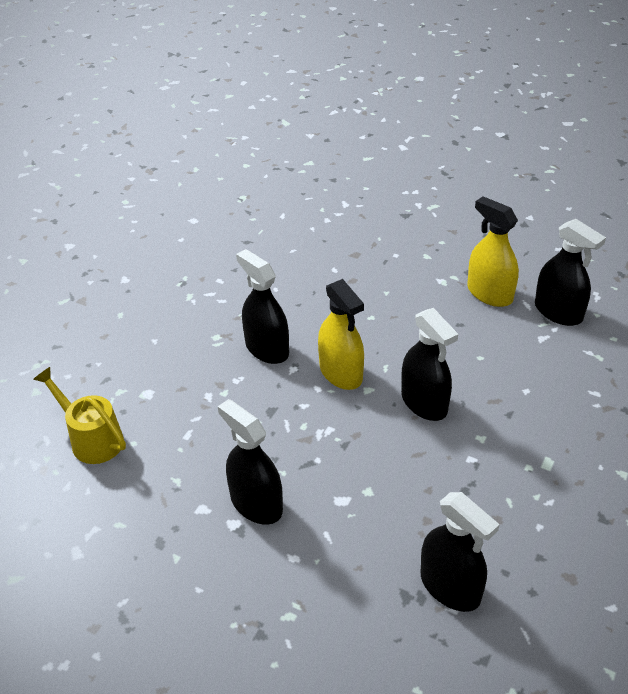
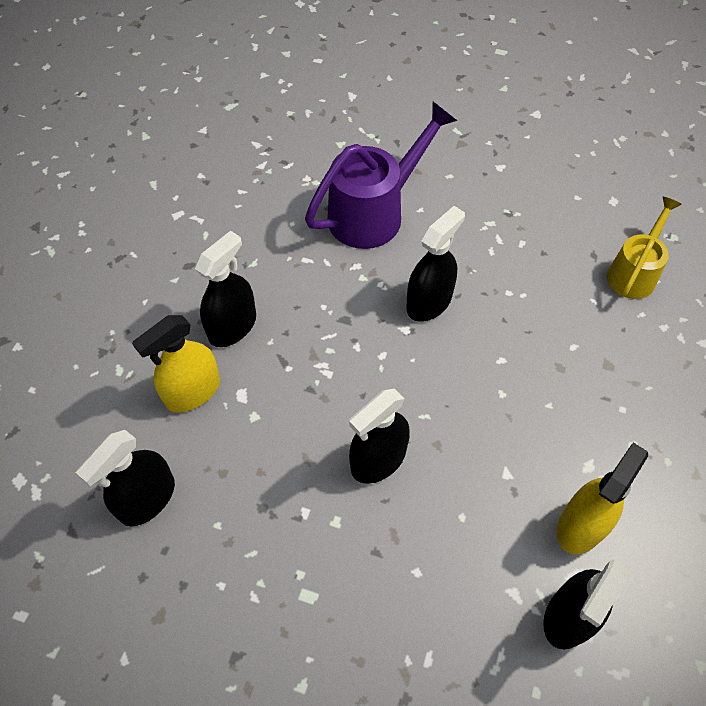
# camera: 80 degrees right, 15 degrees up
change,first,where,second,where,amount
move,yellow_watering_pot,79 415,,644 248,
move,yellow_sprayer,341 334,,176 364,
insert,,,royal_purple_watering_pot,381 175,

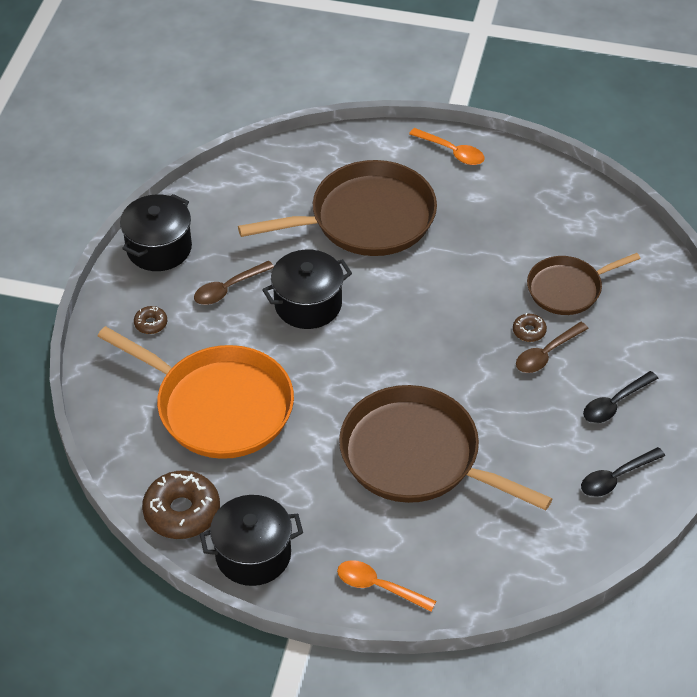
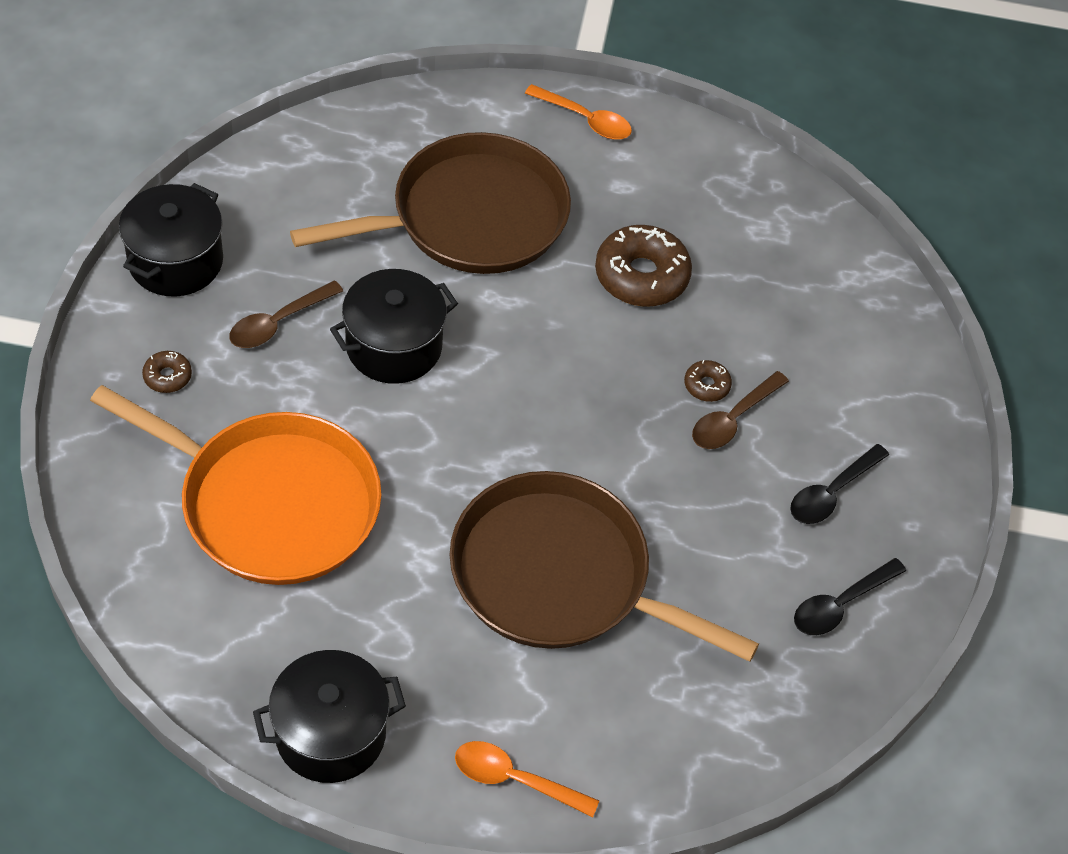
# camera: 10 degrees left, 5 degrees up
change,first,where,second,where,amount
move,russet_doughnut,181 504,,643 266,
delete,russet_skillet,584 284,,,

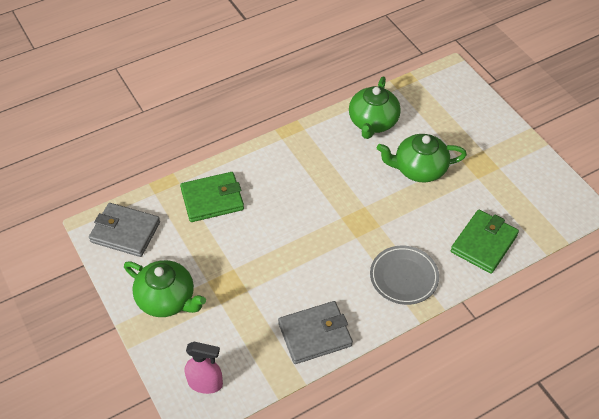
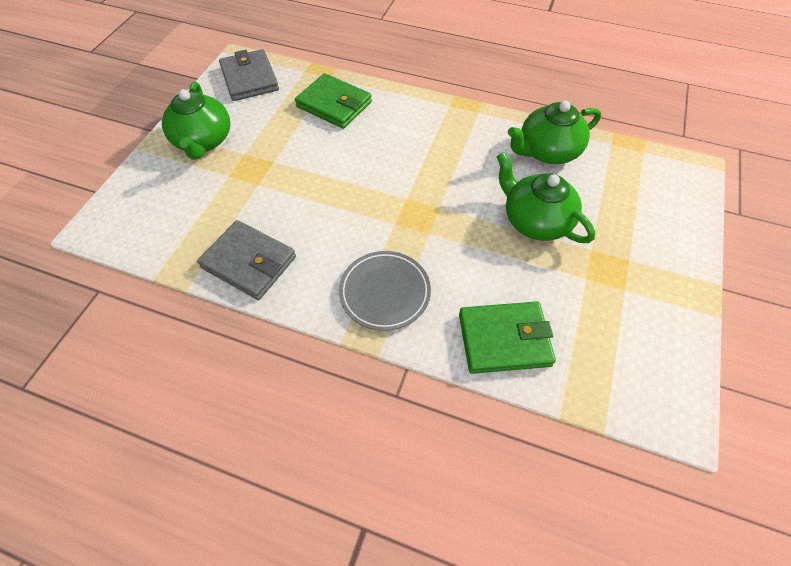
# camera: 50 degrees right, 5 degrees up
change,first,where,second,where,amount
delete,pink_sprayer,204 368,,,

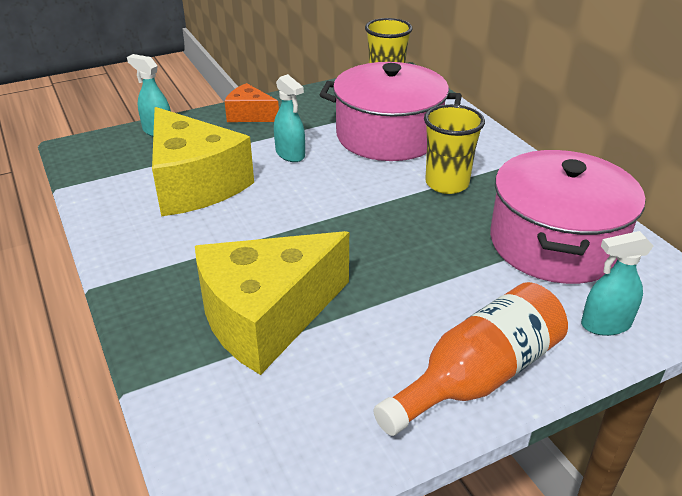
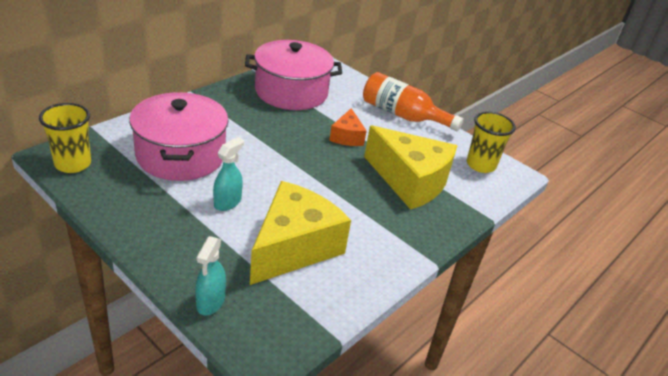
# camera: 115 degrees left, 0 degrees up
change,first,where,second,where,amount
move,orange_cheese_wedge,252 102,,348 127,
move,yellow_tumbler,454 149,,491 142,
delete,teal_sprayer,617 283,,,

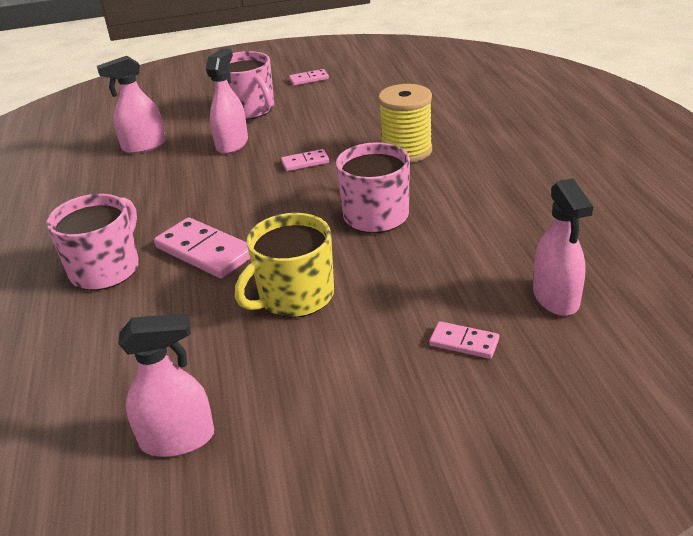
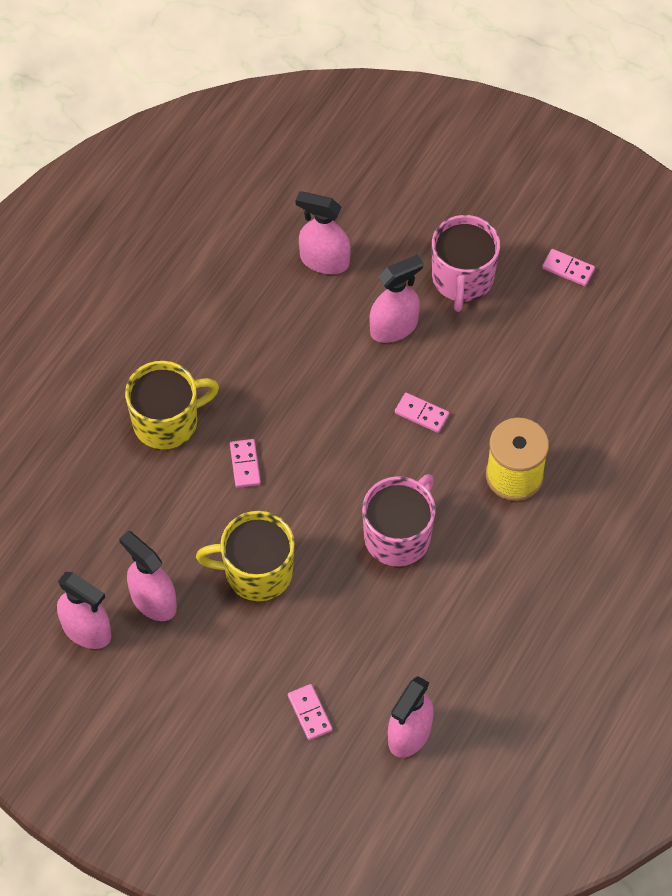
# camera: 40 degrees right, 25 degrees up
change,first,where,second,where,amount
recolor,pink_tea_mug,92 242,yellow_tea_mug,172 405,
resize,pink_domino_tile,202 248,,245 463,x0.54
insert,,,pink_sprayer,148 576,

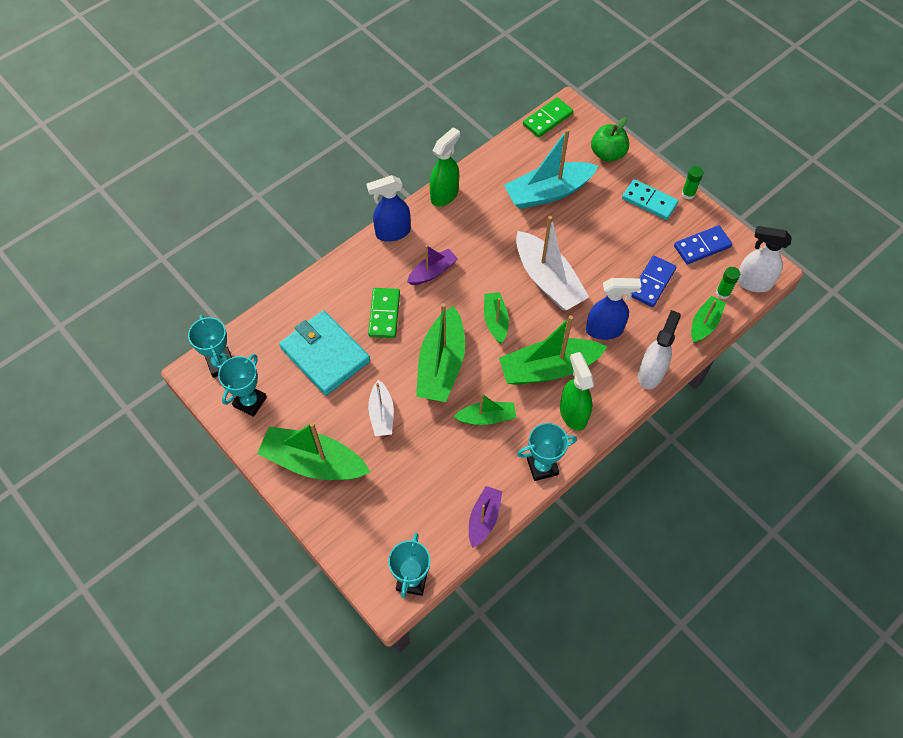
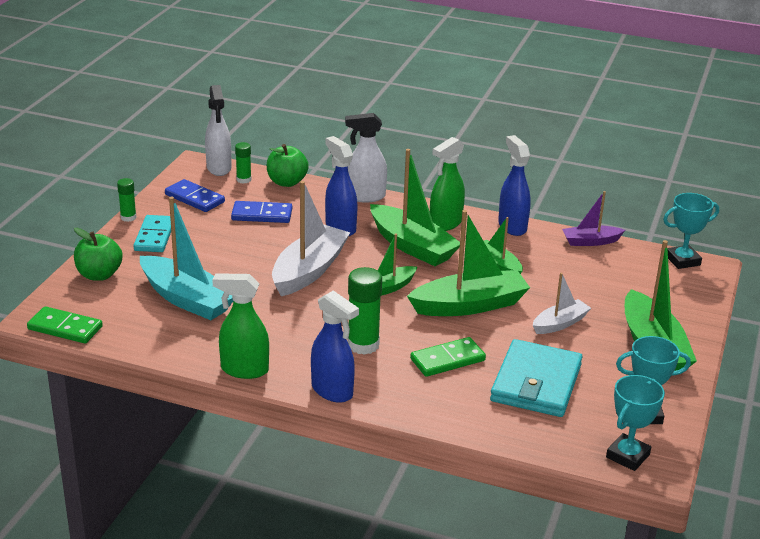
# camera: 120 degrees left, 30 degrees down
change,first,where,second,where,amount
replace,royal_purple_toy_boat,432 265,green_glue_stick,365 311,
replace,teal_award_cup,547 452,blue_sprayer,514 185,
replace,green_toy_boat,708 319,green_apple_fruit,288 165,

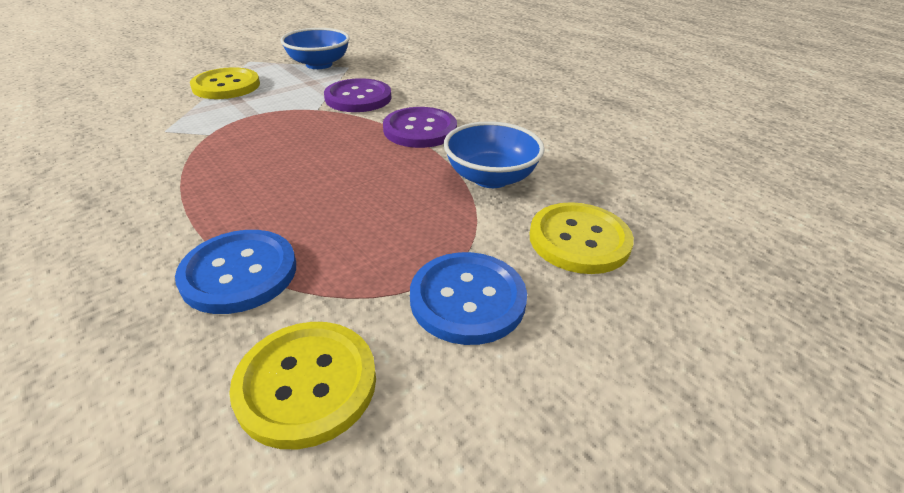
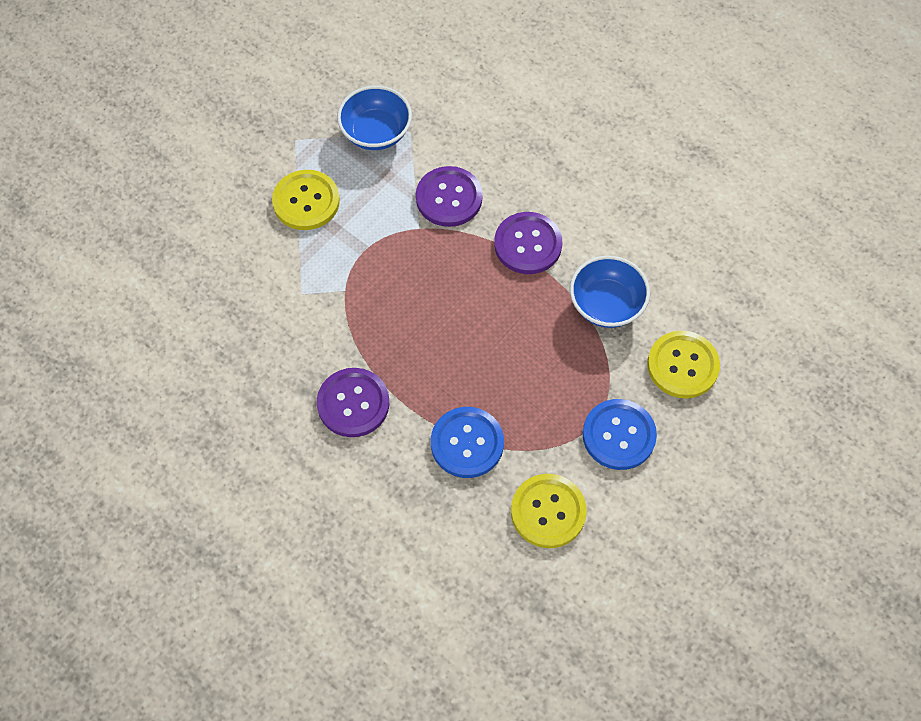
# camera: 10 degrees left, 25 degrees up
change,first,where,second,where,amount
insert,,,royal_purple_shirt_button,353 402,

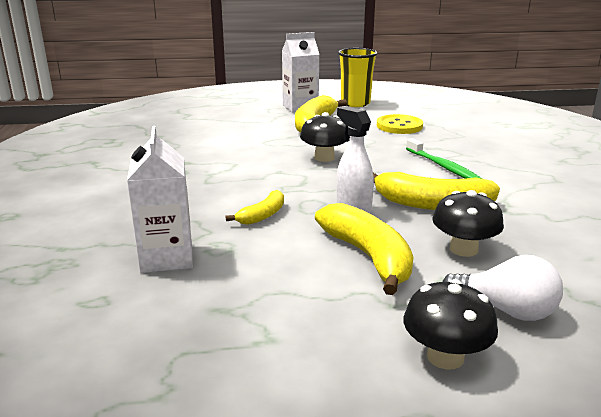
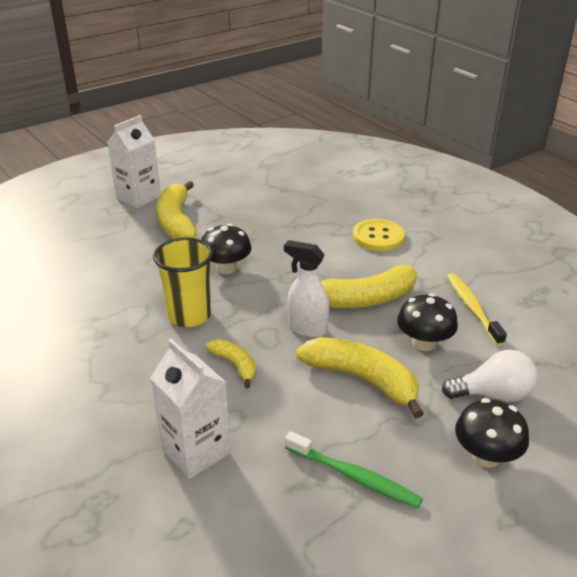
# camera: 30 degrees left, 10 degrees up
change,first,where,second,where,amount
rotate,yellow_banana,255 207,,231 363,45 degrees counterclockwise
move,yellow_tumbler,358 77,,183 282,
move,yellow_shirt_button,400 124,,379 235,
move,green_tooth_brush,444 158,,354 469,
insert,,,yellow_tooth_brush,477 309,

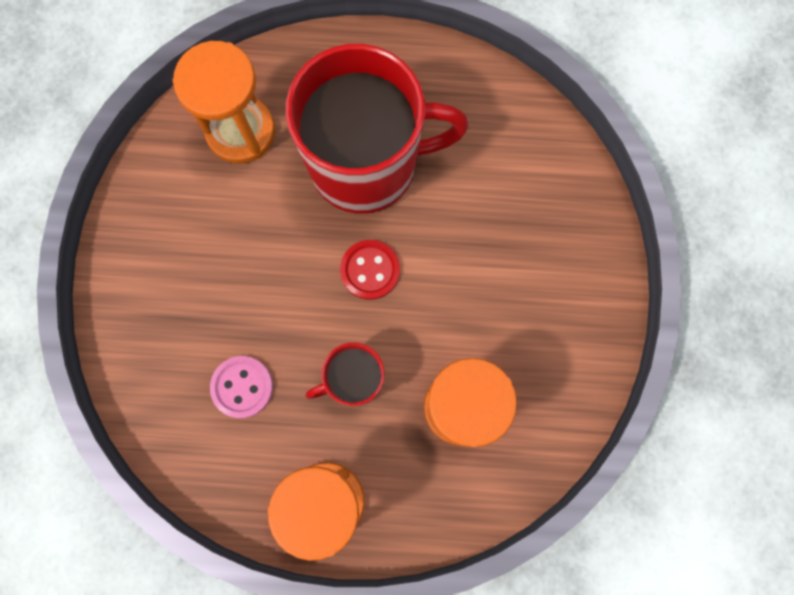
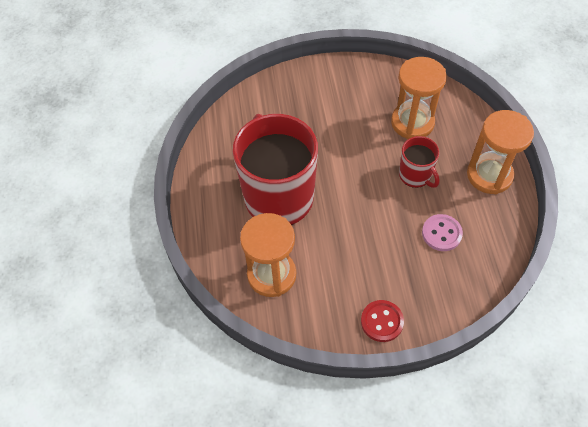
# camera: 100 degrees left, 20 degrees down
change,first,where,second,where,amount
move,crimson_shirt_button,370 270,,382 321,

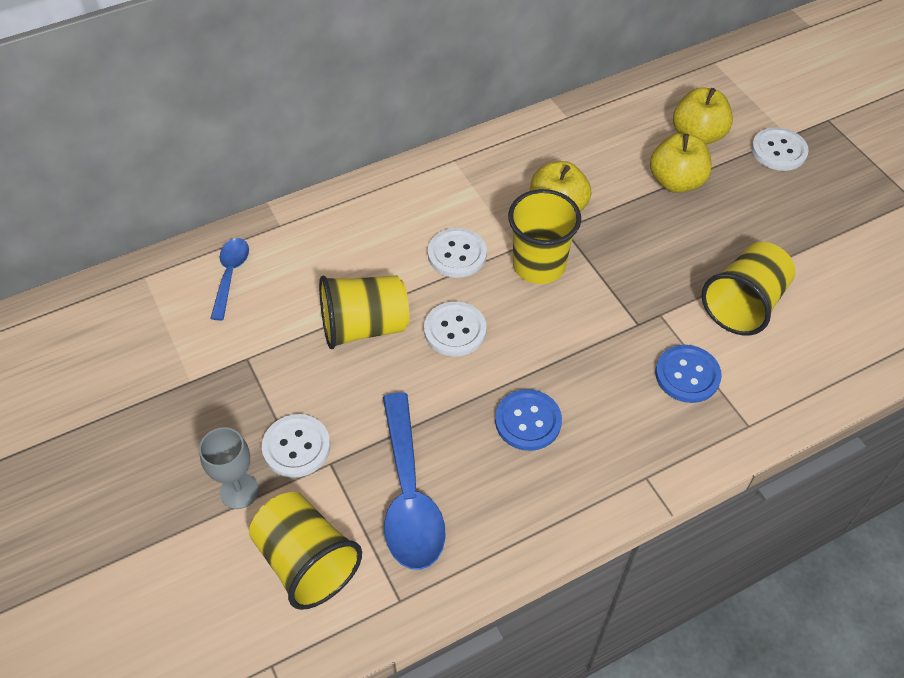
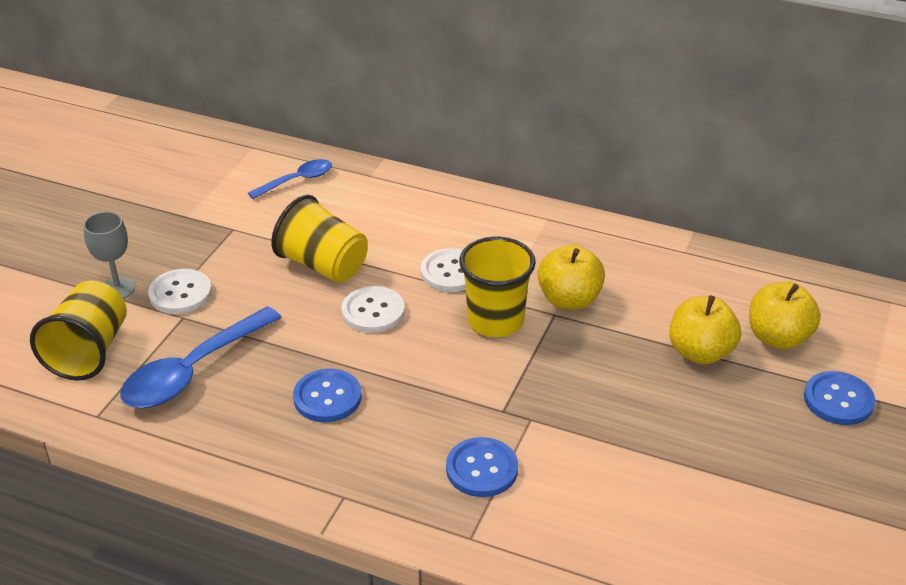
# camera: 50 degrees right, 15 degrees down
change,first,where,second,where,amount
delete,yellow_tumbler,748 289,,,
recolor,white_shirt_button,780 149,blue_shirt_button,839 398,

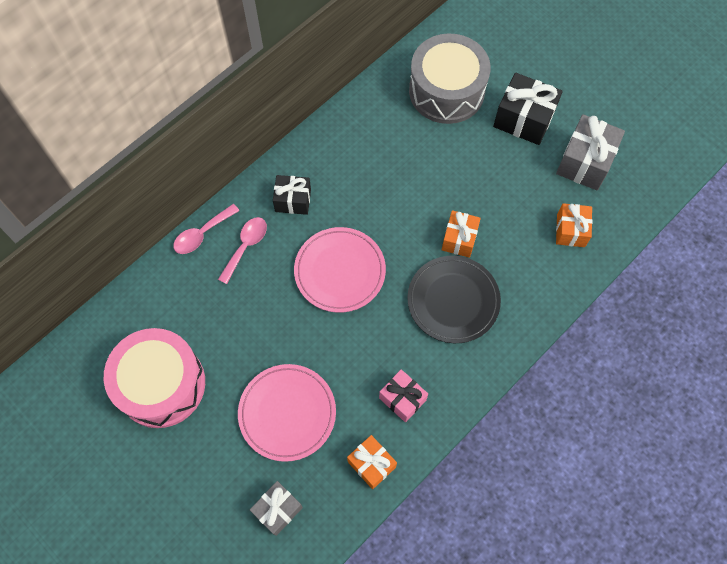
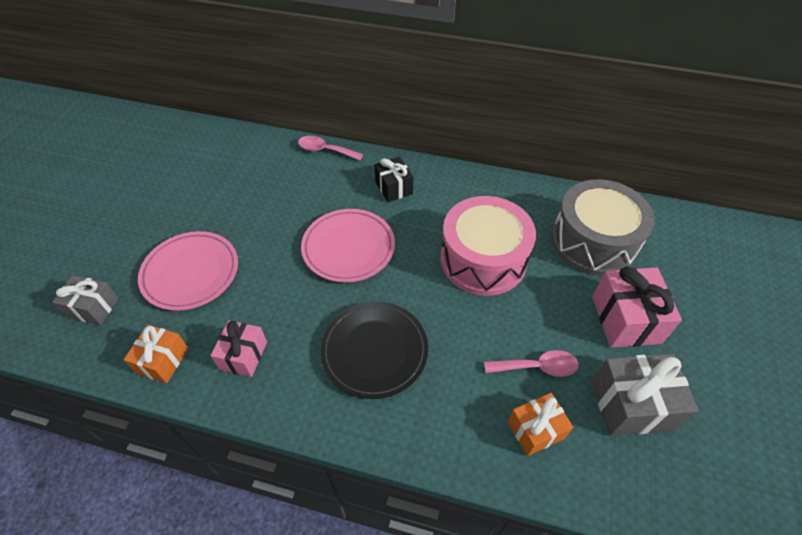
# camera: 60 degrees right, 15 degrees down
change,first,where,second,where,amount
move,pink_drum,154 378,,488 246,
move,pink_teaspoon,242 250,,531 363,
delete,orange_wrapped_gift,461 234,,,
recolor,jet-black_wrapped_gift,528 109,pink_wrapped_gift,637 307,

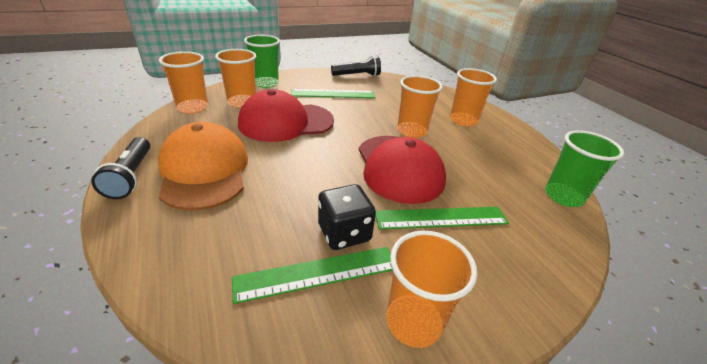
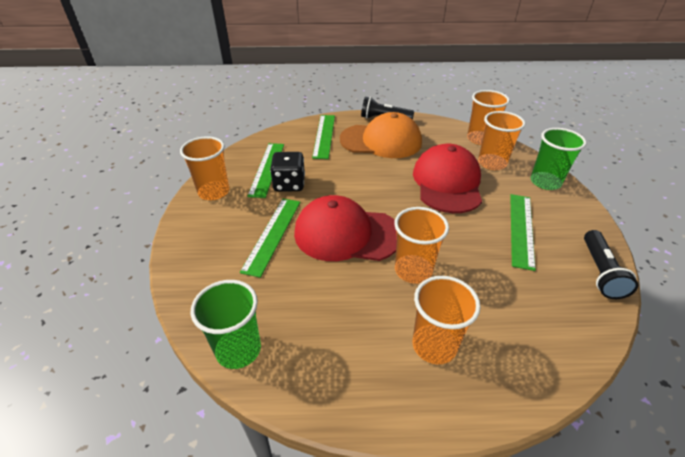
# camera: 115 degrees right, 5 degrees up
change,first,where,second,where,amount
insert,,,green_ruler,323 137,

